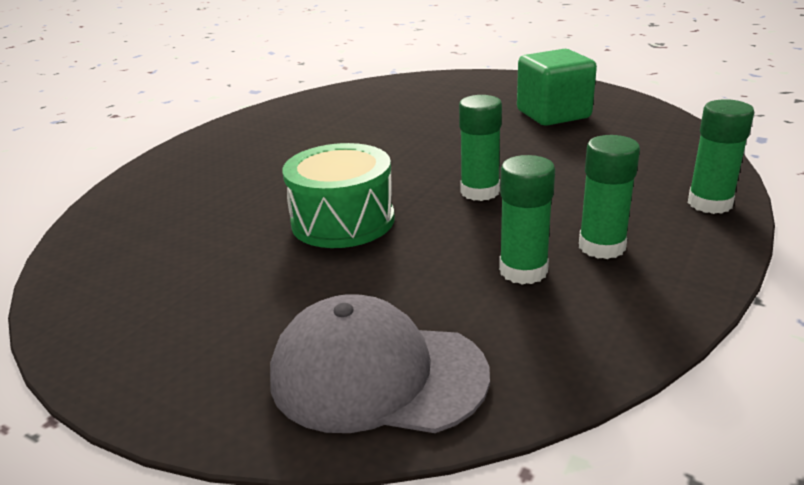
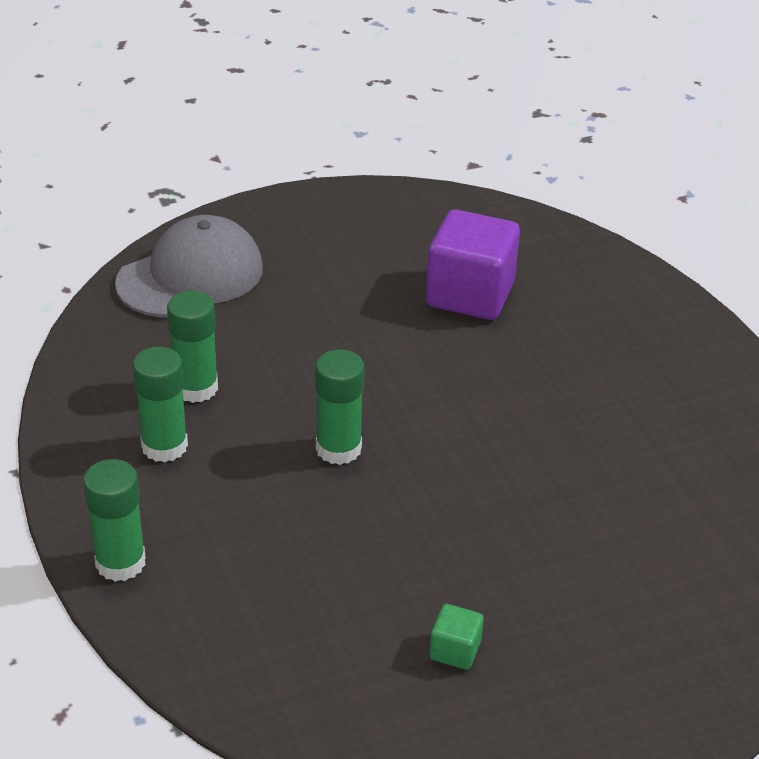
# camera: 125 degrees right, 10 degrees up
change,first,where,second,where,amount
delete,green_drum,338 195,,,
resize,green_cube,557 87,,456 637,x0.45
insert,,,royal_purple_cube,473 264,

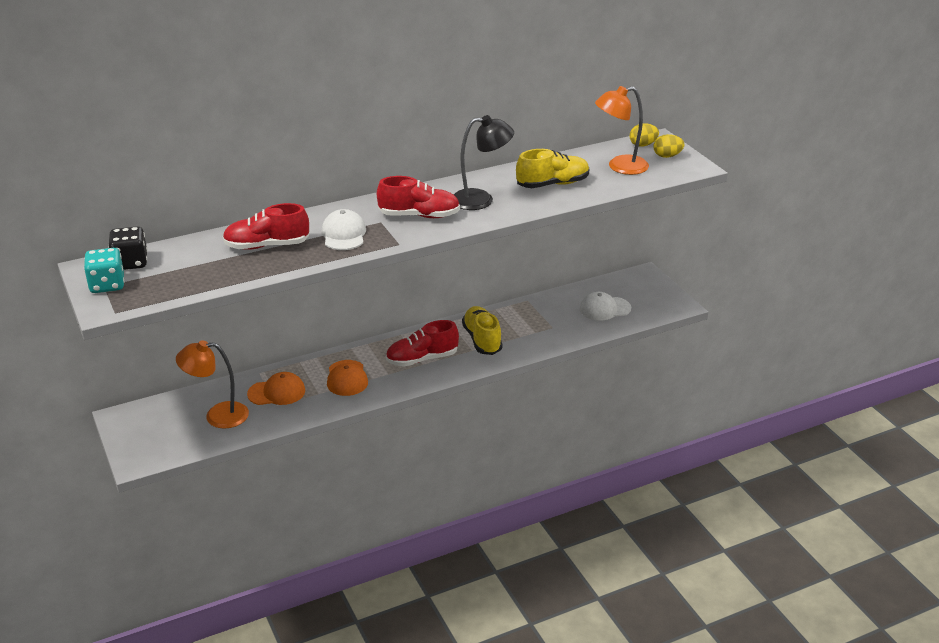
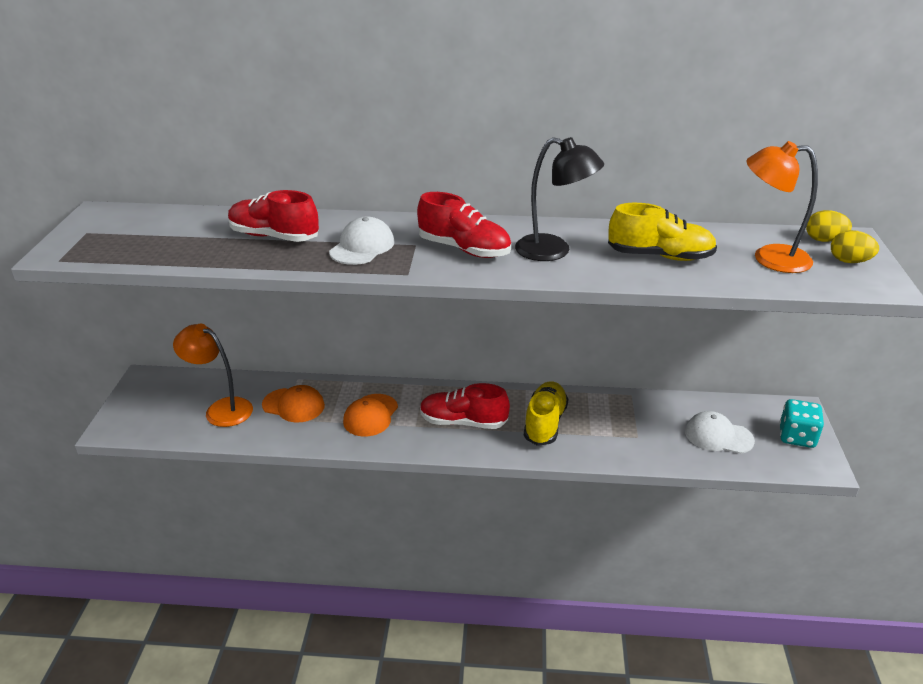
# camera: 30 degrees right, 0 degrees up
change,first,where,second,where,amount
move,teal_die,104 270,,801 423,
delete,jet-black_die,128 248,,,

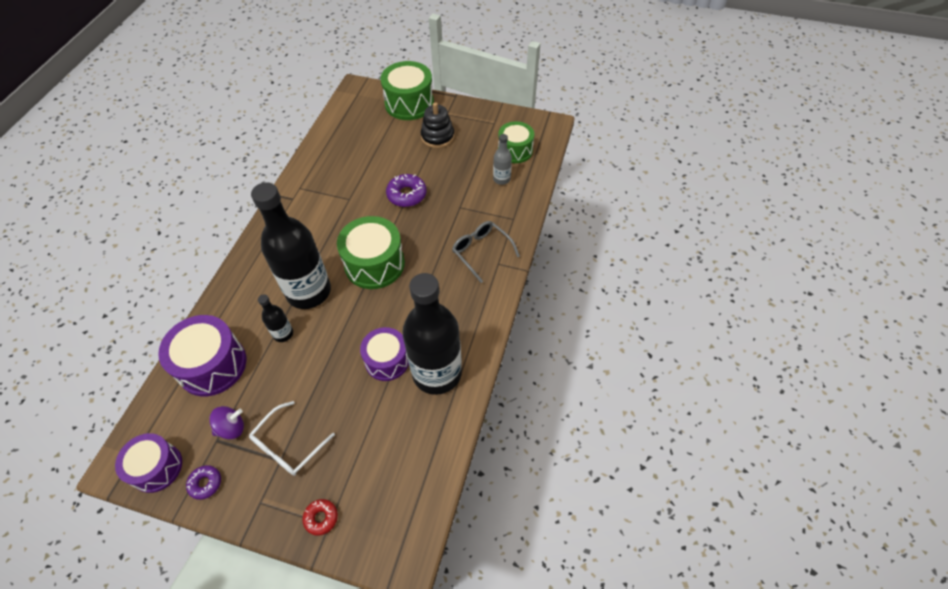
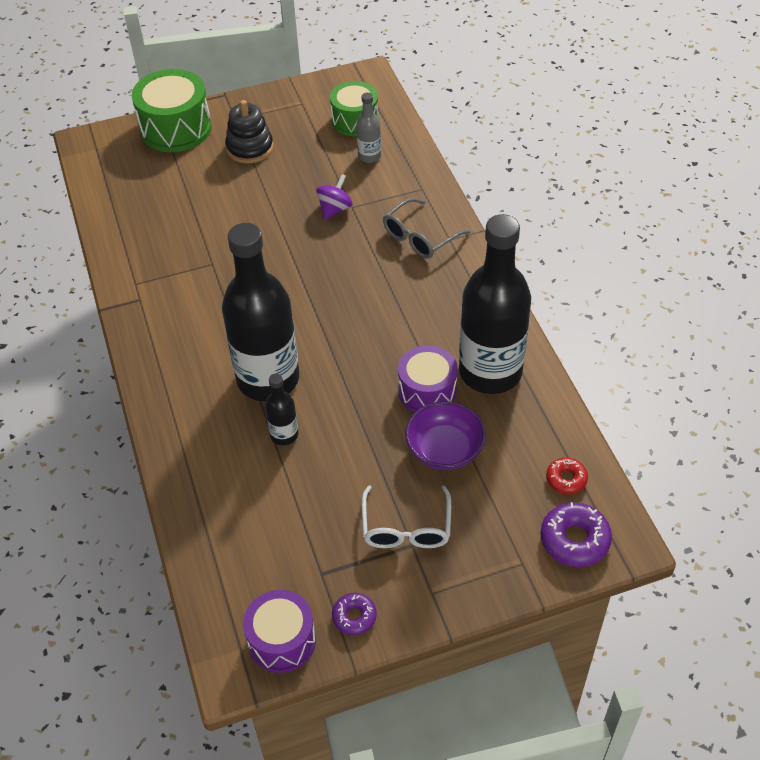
# camera: 35 degrees left, 5 degrees down
change,first,where,second,where,amount
delete,royal_purple_drum,202 355,,,
move,royal_purple_toy_top,226 422,,334 197,
move,crimson_doughnut,320 517,,567 476,
delete,green_drum,371 252,,,
move,royal_purple_doughnut,406 190,,576 534,
rotate,gray_glasses,486 252,,427 228,60 degrees counterclockwise
insert,,,royal_purple_deep_dish,445 435,

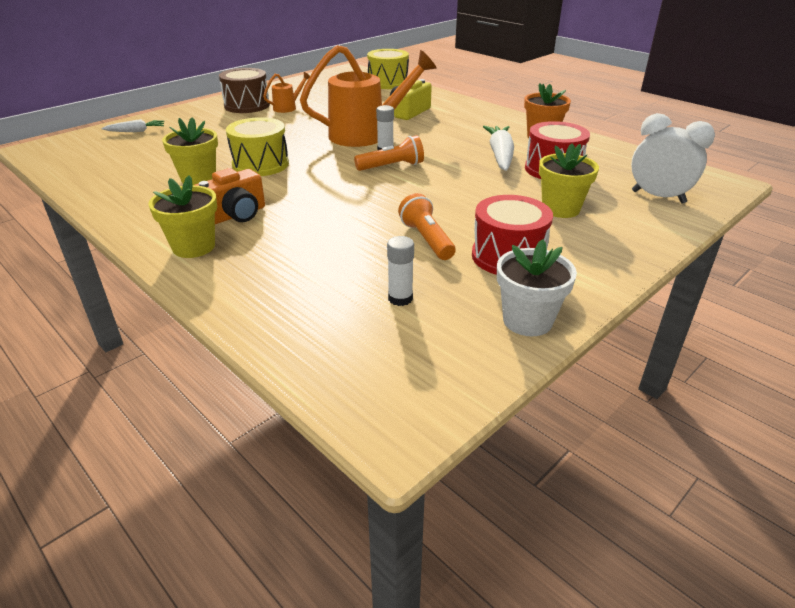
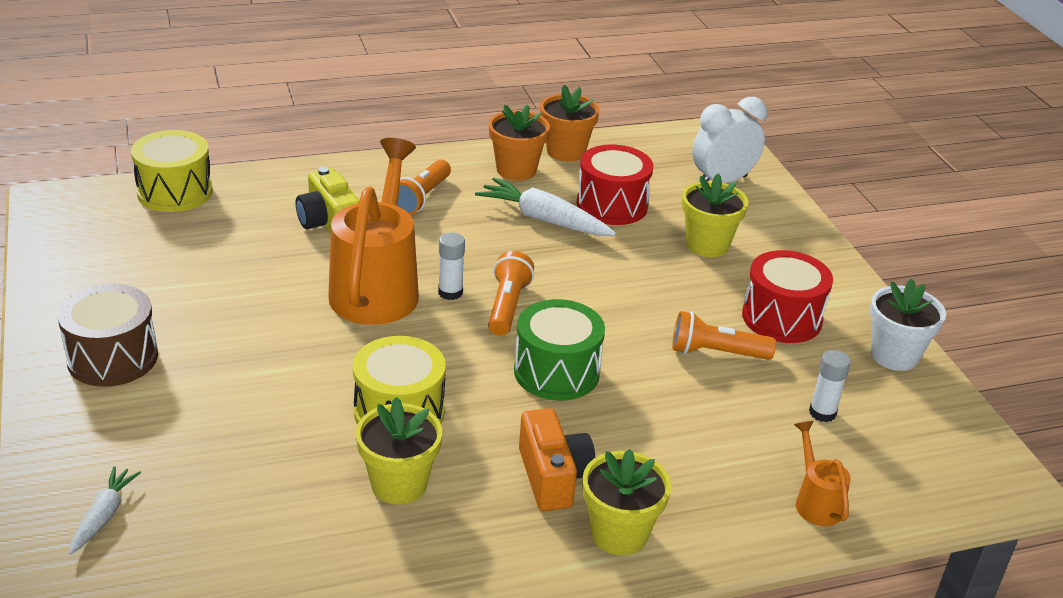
# camera: 65 degrees left, 0 degrees up
change,first,where,second,where,amount
move,orange_watering_pot,286 92,,822 473,
insert,,,orange_flashlight,424 187,
insert,,,green_drum,559 350,
insert,,,orange_potted_plant,570 123,

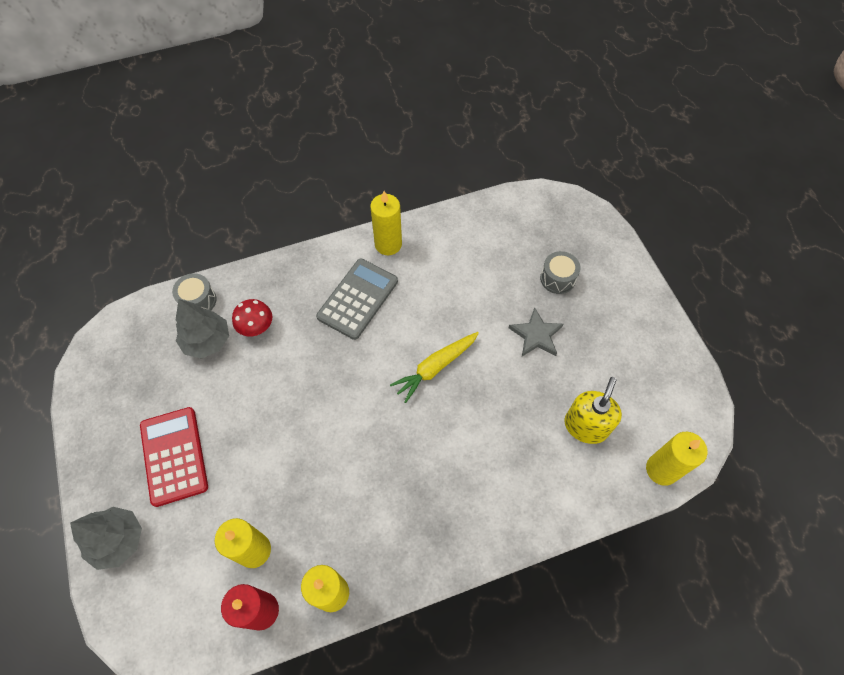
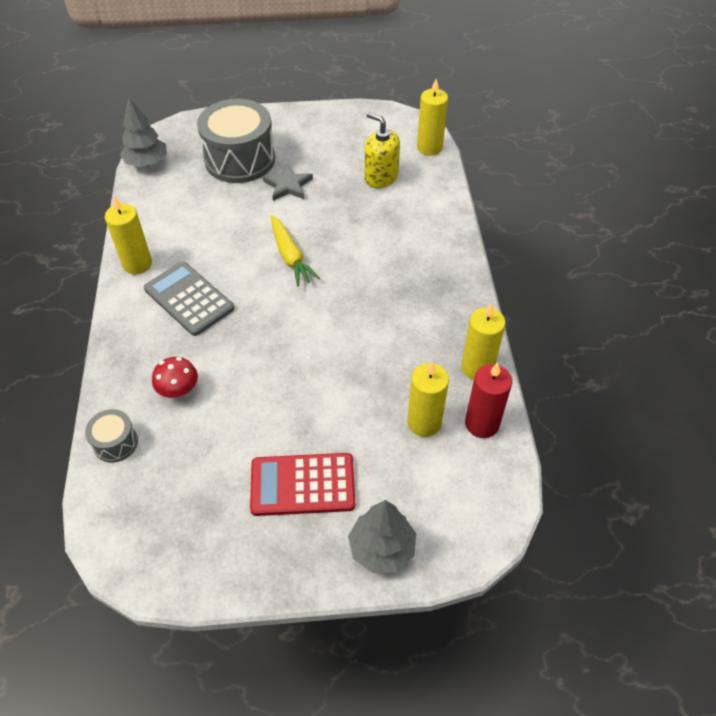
# camera: 75 degrees left, 10 degrees down
change,first,where,second,where,amount
move,gray_toy_tree,202 329,,143 132,
resize,gray_drum,560 272,,236 141,x2.15

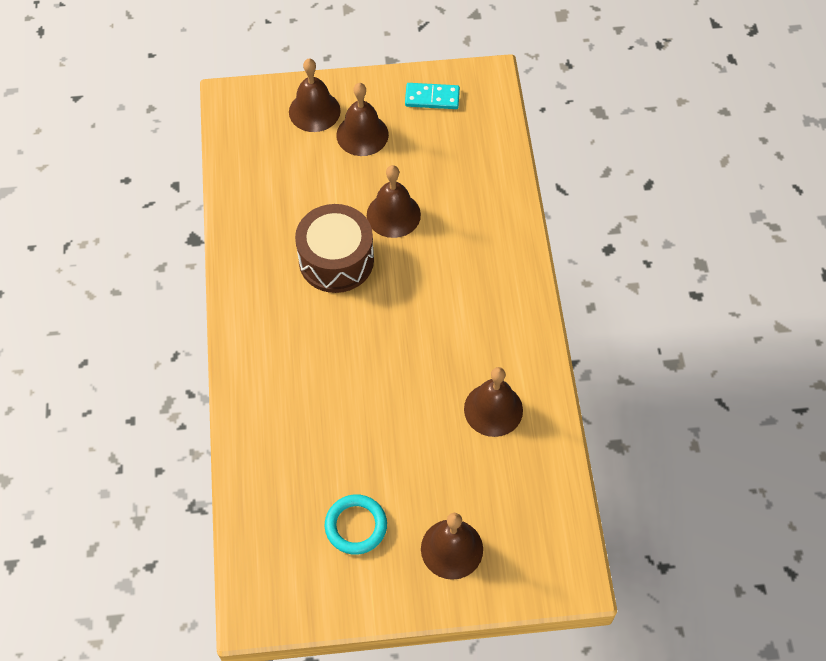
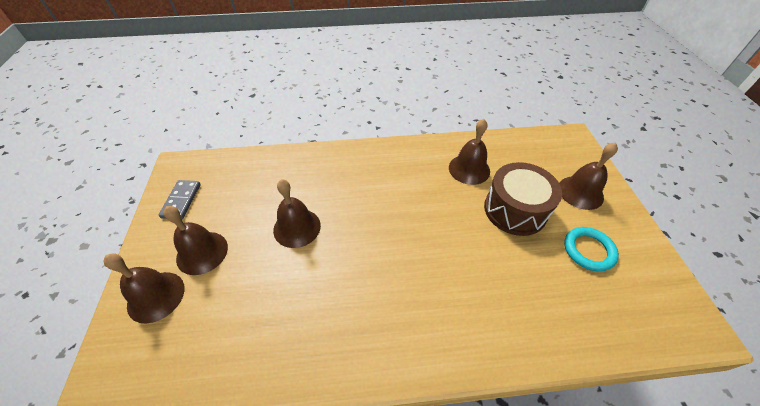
# camera: 90 degrees left, 10 degrees down
change,first,where,second,where,amount
move,russet_drum,334 248,,523 199,
recolor,teal_domino_tile,432 96,gray_domino_tile,180 199,

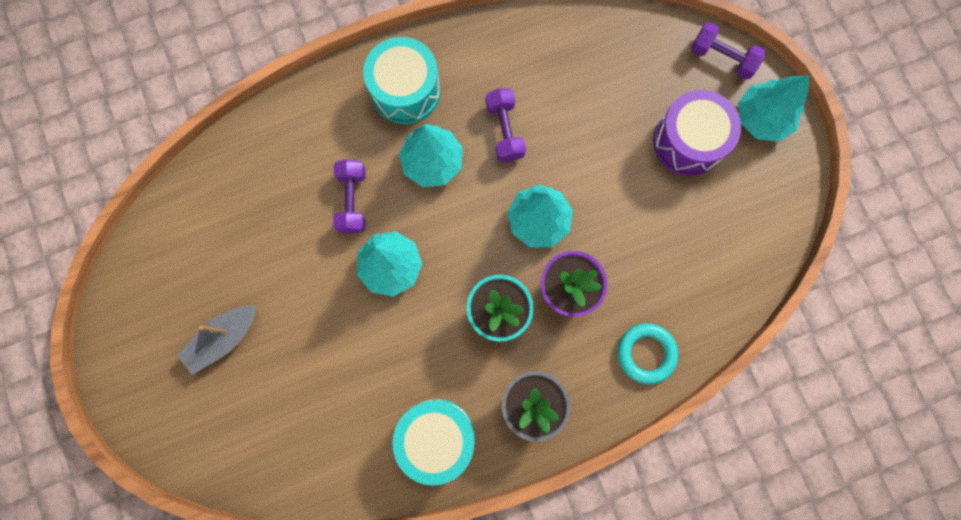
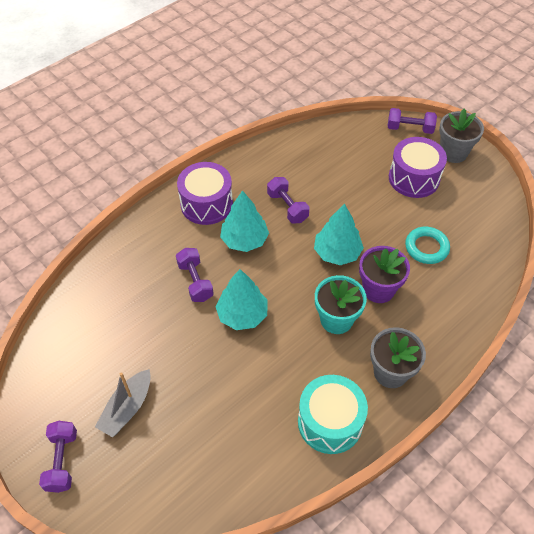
# camera: 20 degrees left, 25 degrees down
change,first,where,second,where,amount
recolor,teal_drum,401 80,royal_purple_drum,205 193,
move,teal_hoop,648 353,,427 245,
replace,teal_toy_tree,774 108,gray_potted_plant,461 136,
insert,,,royal_purple_hand_weight,58 457,

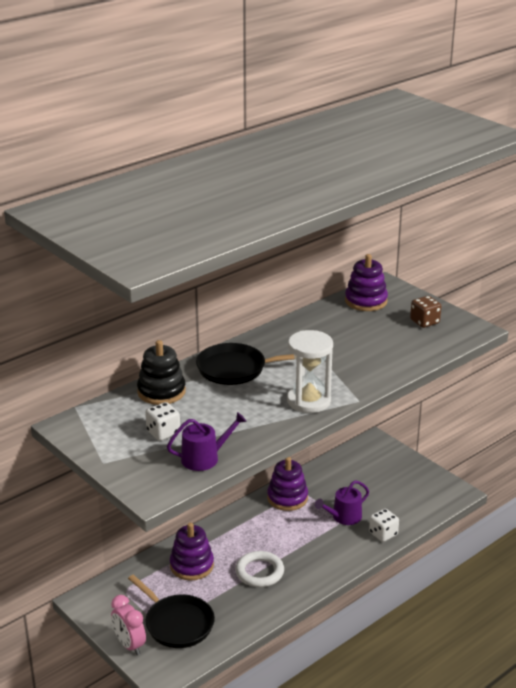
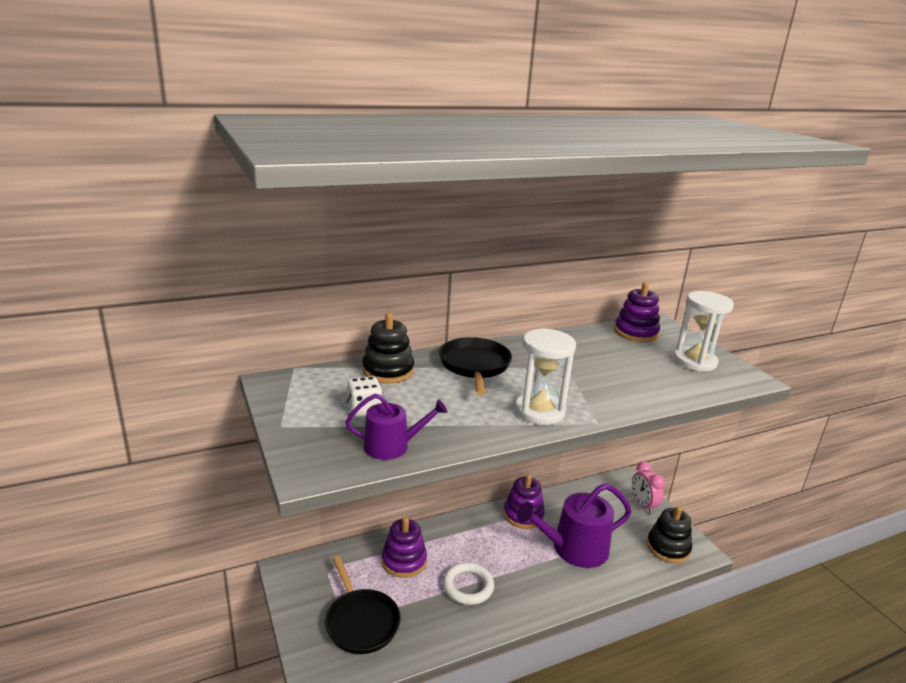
# camera: 15 degrees right, 5 degrees down
change,first,where,second,where,amount
move,pink_bedside_clock,128 625,,648 487,
rotate,jet-black_skillet,245 364,,475 366,75 degrees clockwise
resize,royal_purple_watering_pot,342 502,,574 525,x1.82
delete,white_die,384 525,,,
replace,russet_die,425 312,white_sandglass,703 331,
insert,,,jet-black_stacking_toy,669 534,

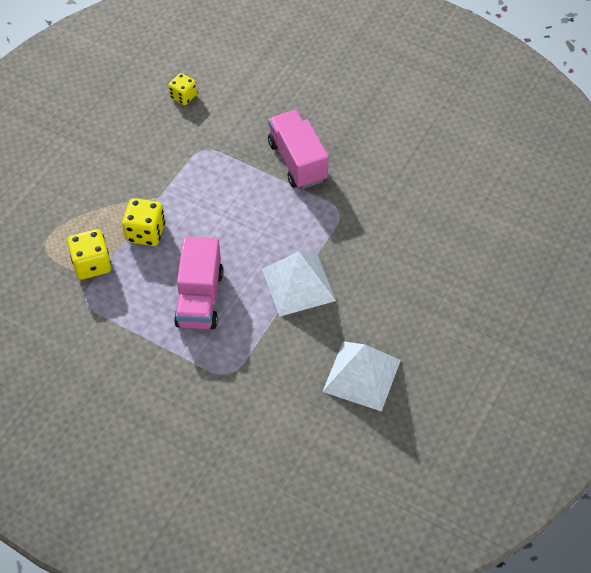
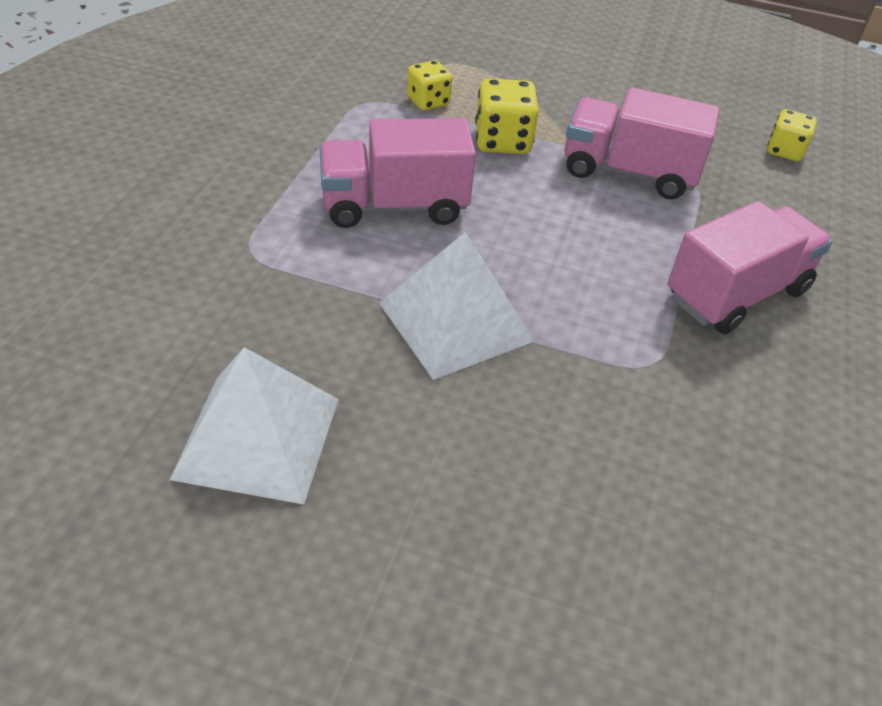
# camera: 75 degrees right, 10 degrees down
change,first,where,second,where,amount
resize,yellow_die,89 254,,429 85,x0.66
insert,,,pink_truck,642 143,

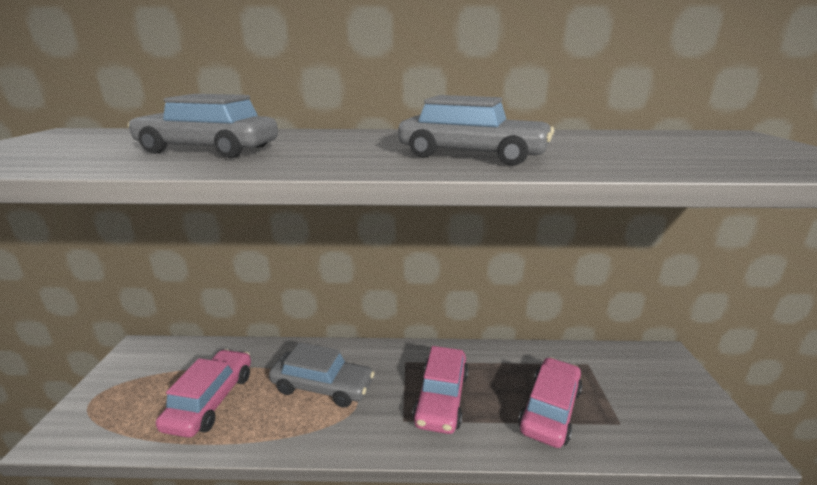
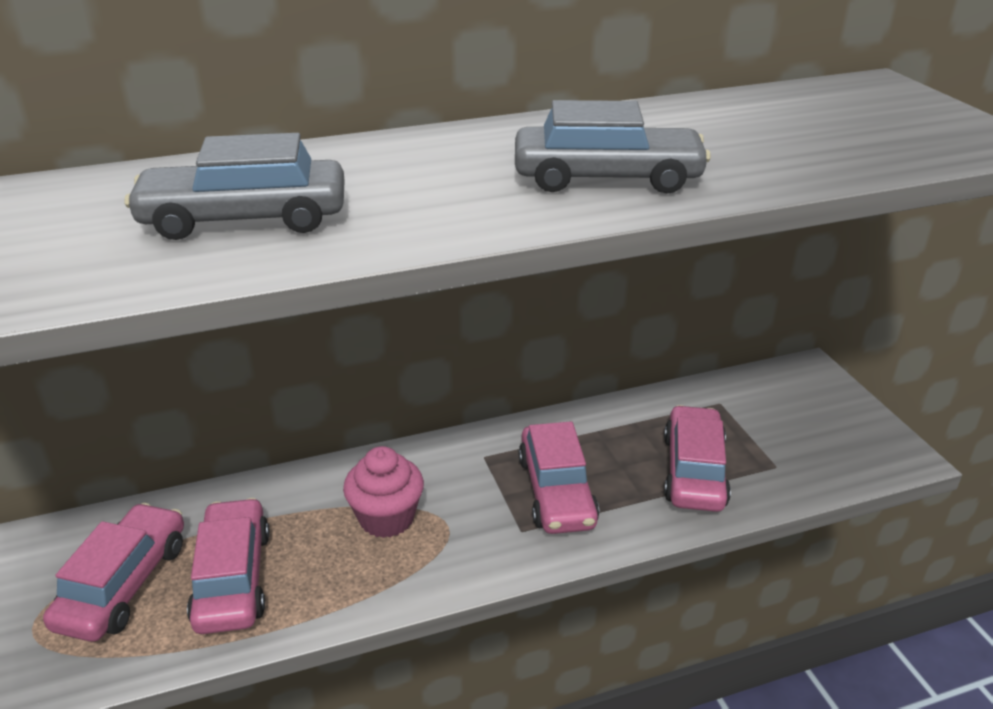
# camera: 20 degrees left, 10 degrees up
change,first,where,second,where,amount
replace,gray_automobile,322 375,pink_fairy_cake,383 492,
insert,,,pink_automobile,113 572,

